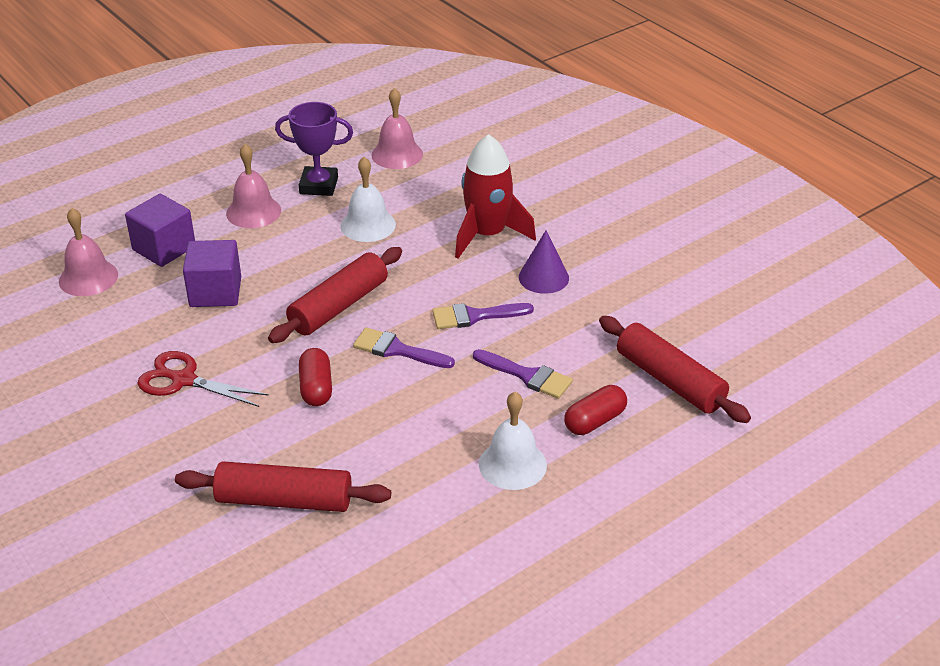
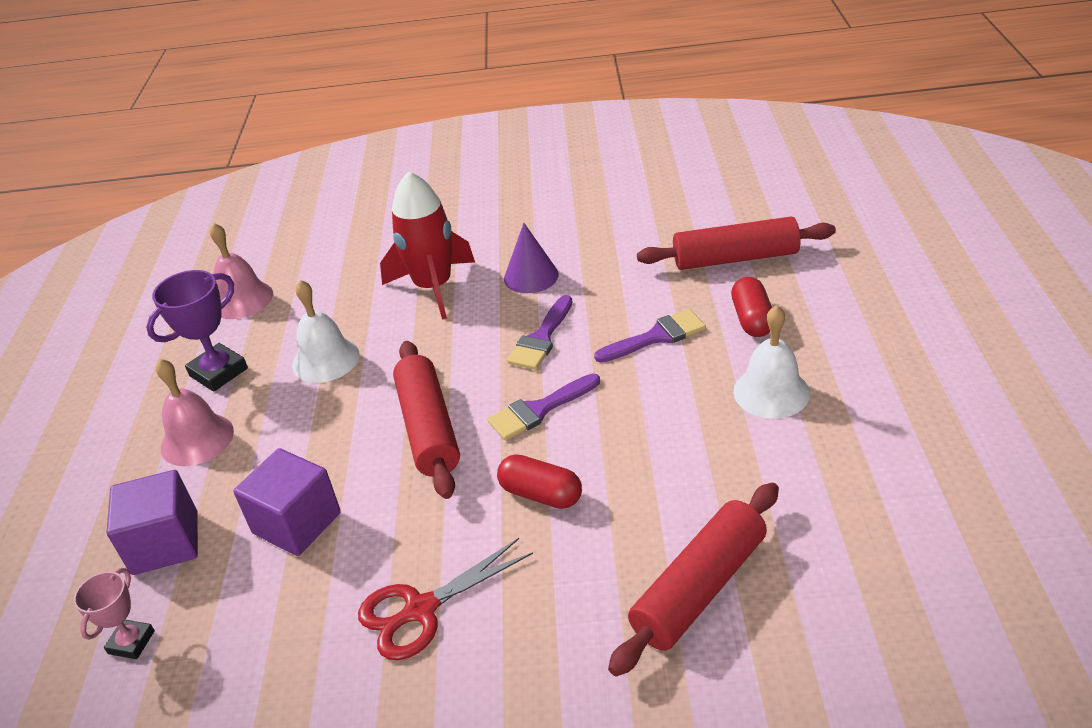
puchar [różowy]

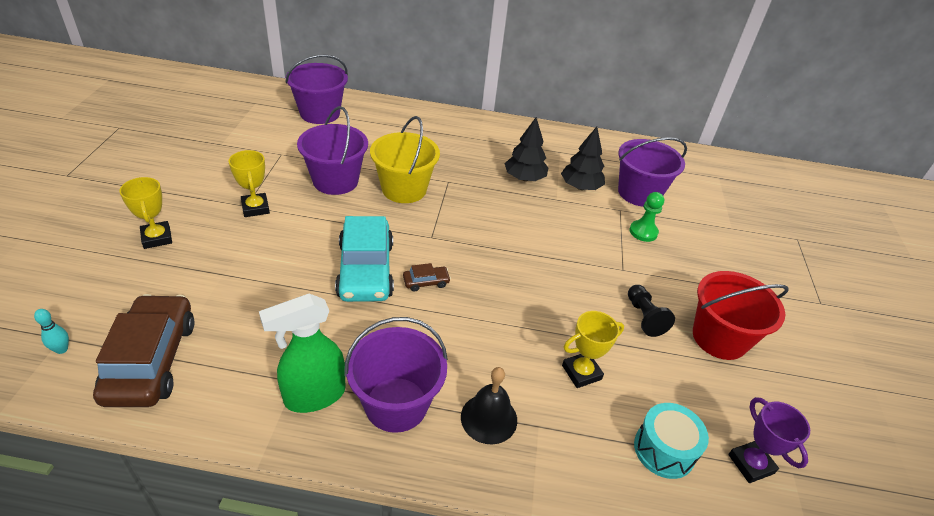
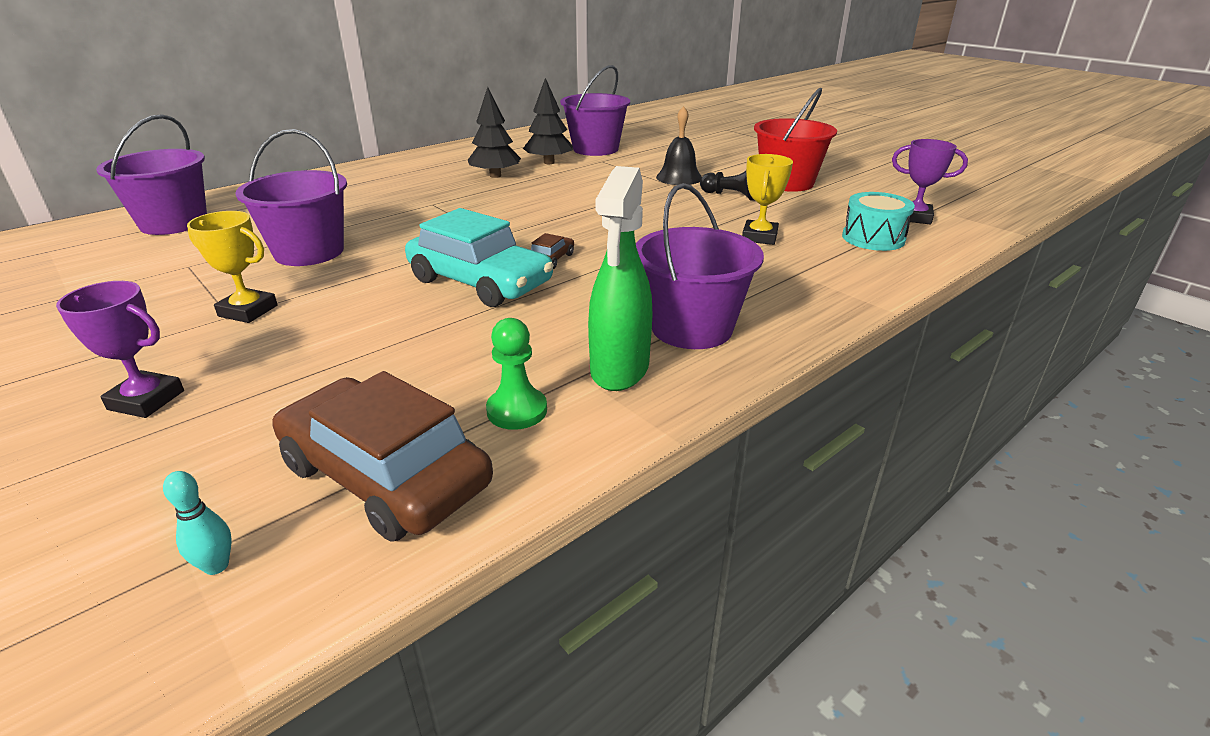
wiadro [żółty]
dzwonek [czarny]
pionek [zielony]
puchar [fioletowy] (1st from left)

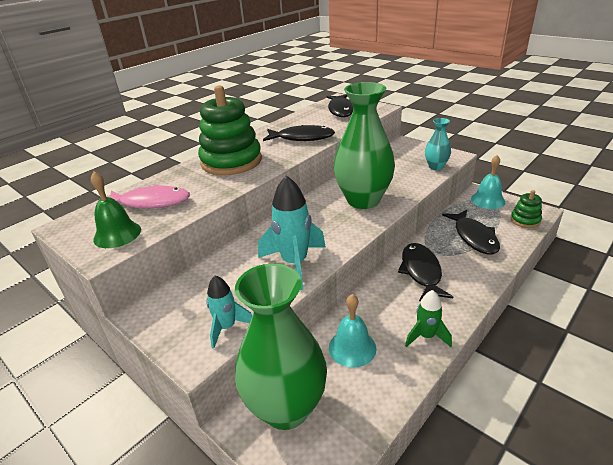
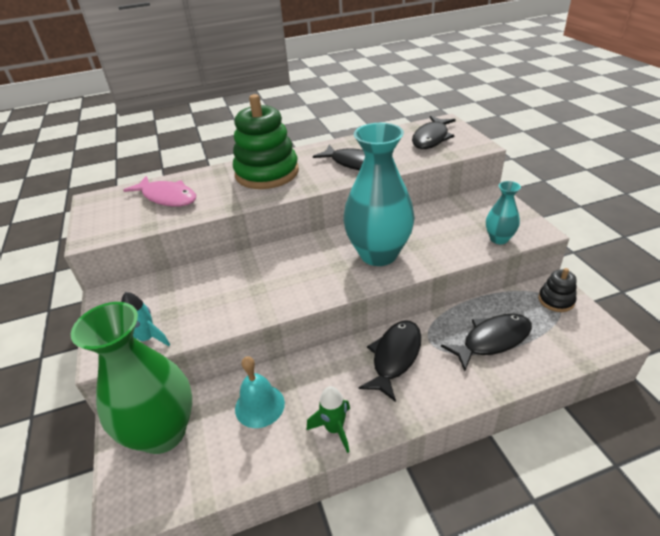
dzwonek [zielony]
rakieta [turkusowy] (2nd from left in the first image)
zabawka nakładanka [zielony] (2nd from left in the first image)
zabawka nakładanka [czarny]
wazon [turkusowy] (1st from left)
ryba [czarny] (4th from left)

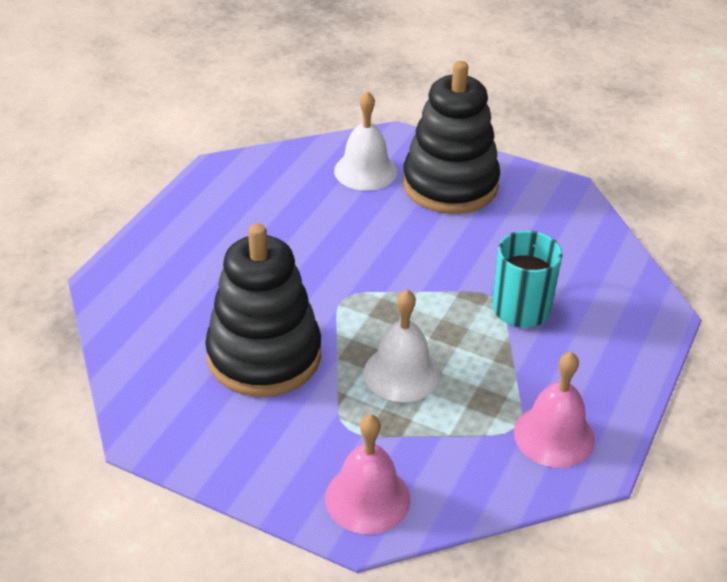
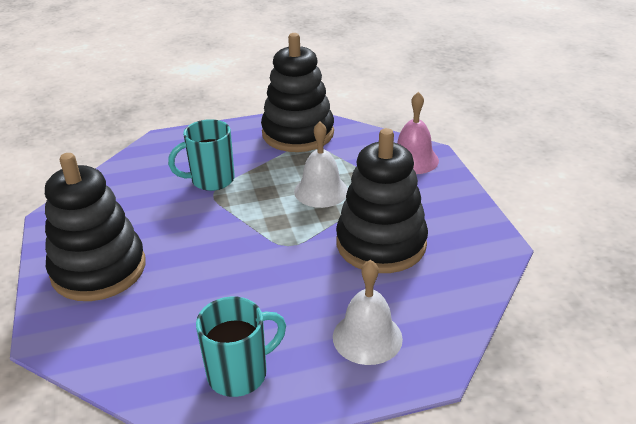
kubek [turkusowy] (2nd from left)
dzwonek [biały] (2nd from left)
zabawka nakładanka [czarny] (2nd from left)

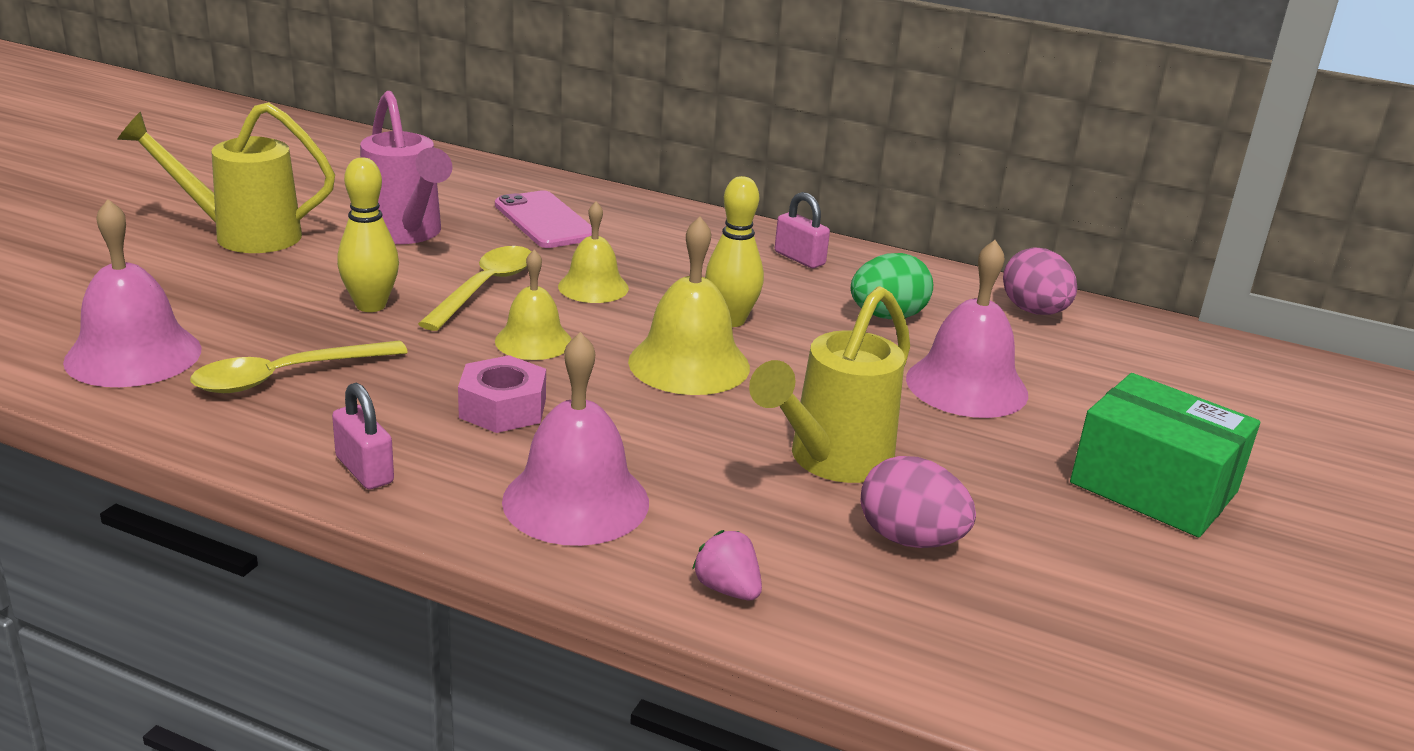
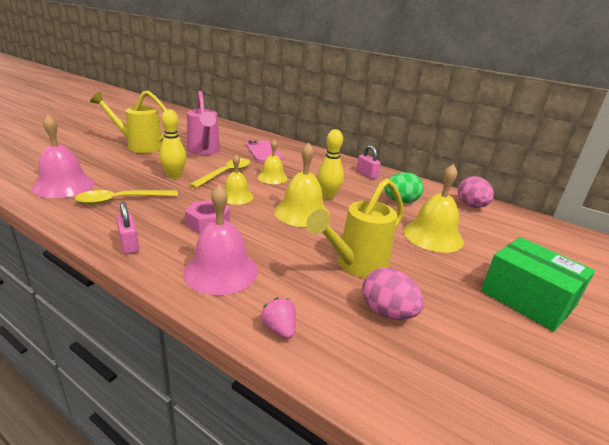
dzwonek [żółty] (4th from left)

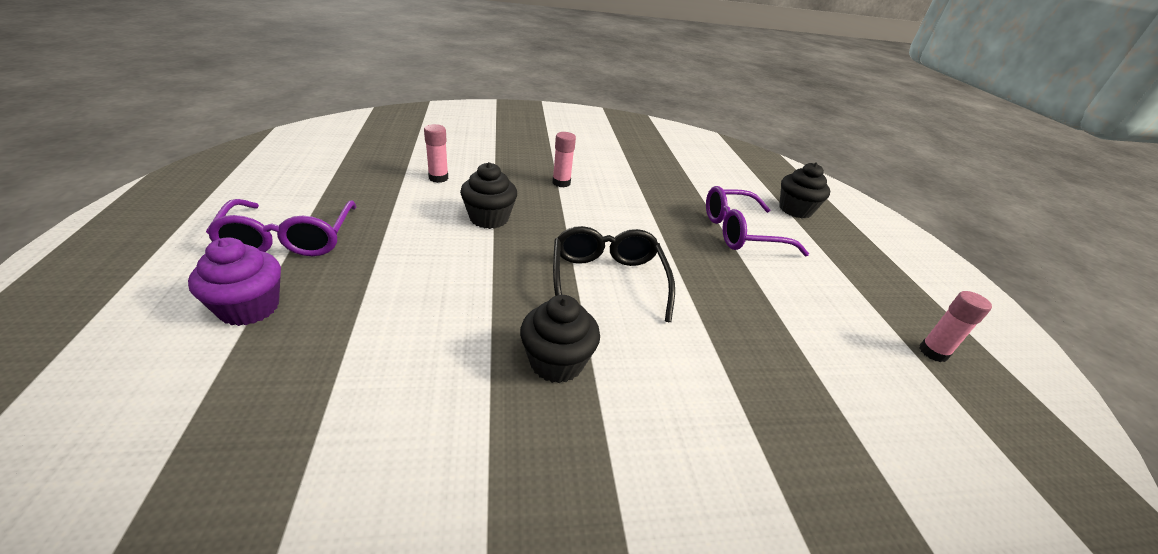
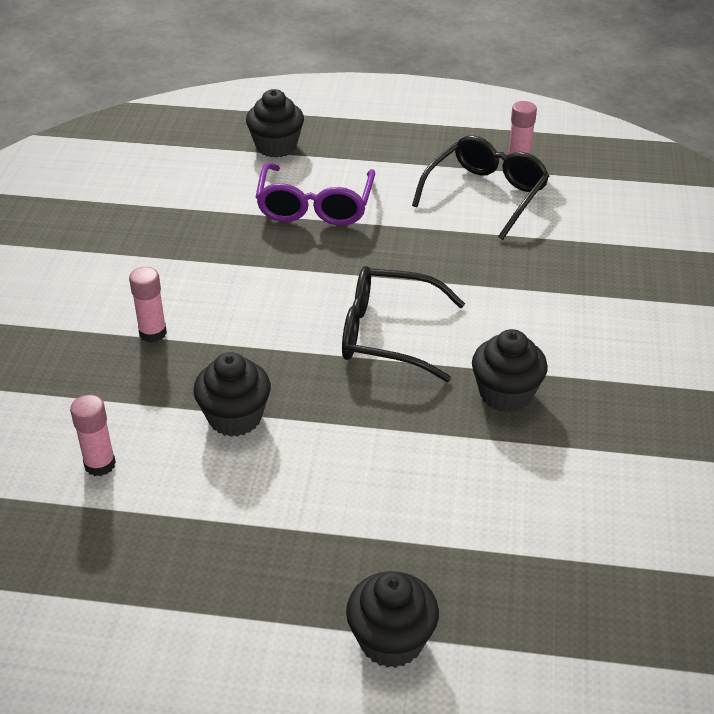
okulary [fioletowy] (1st from left in the first image)
okulary [czarny] (2nd from left)
muffinka [czarny] (3rd from left)

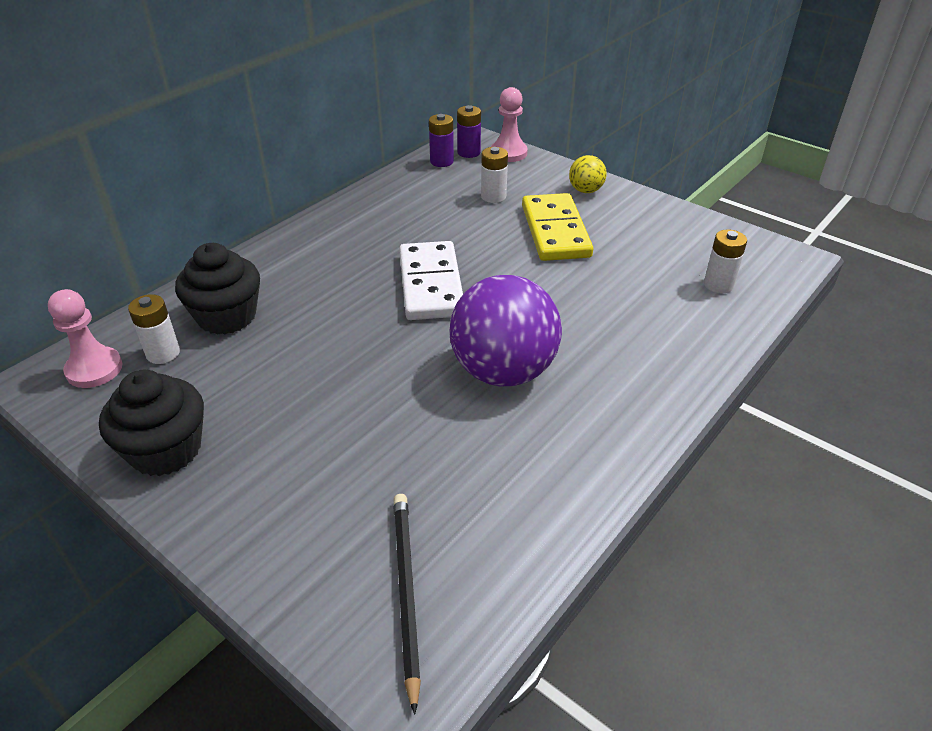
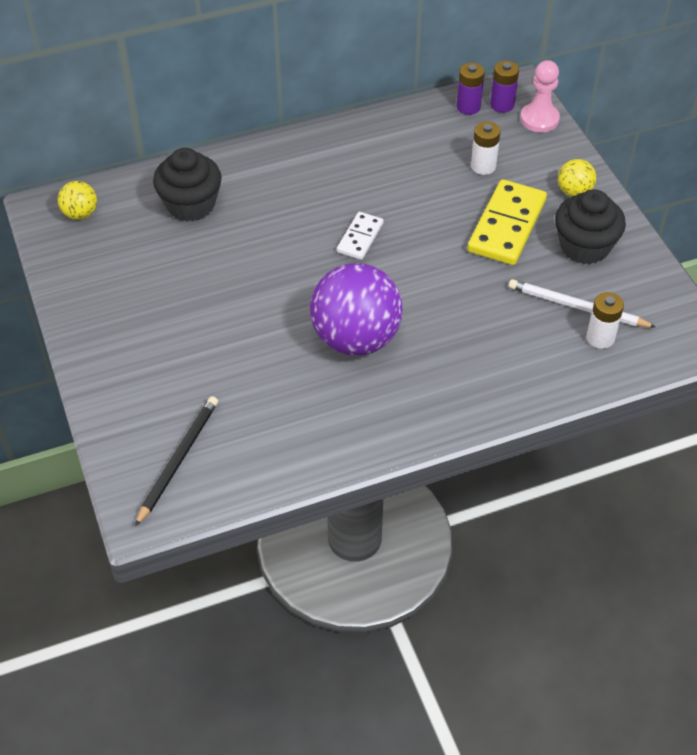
bateria [biały] (1st from left in the first image)
ołówek [biały]
muffinka [czarny] (2nd from left)
piłka [żółty] (1st from left)
kostka domina [biały]

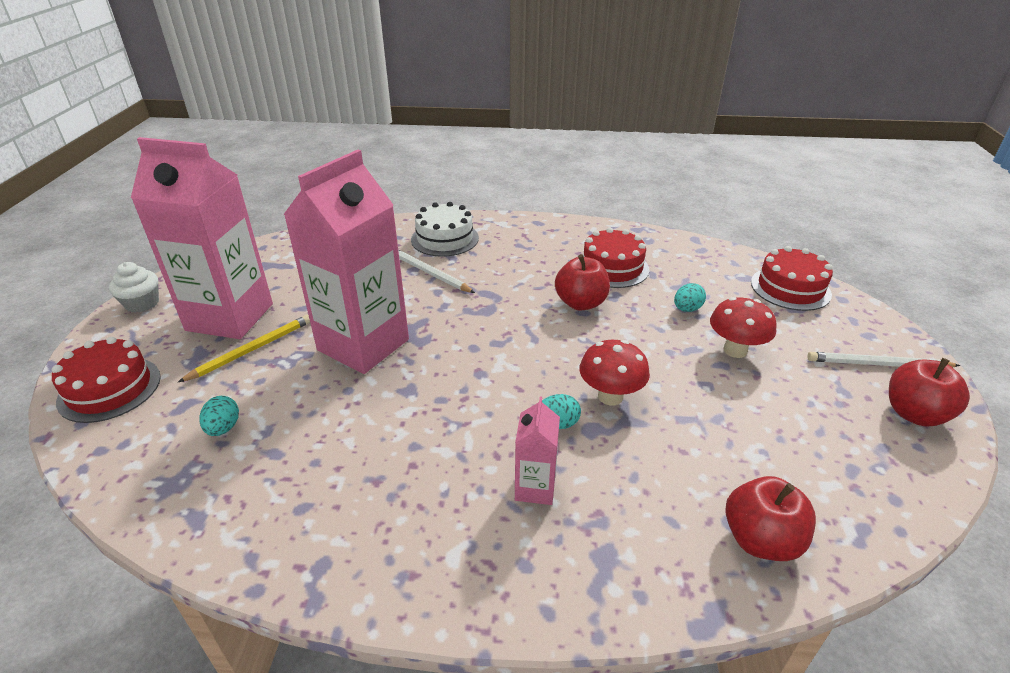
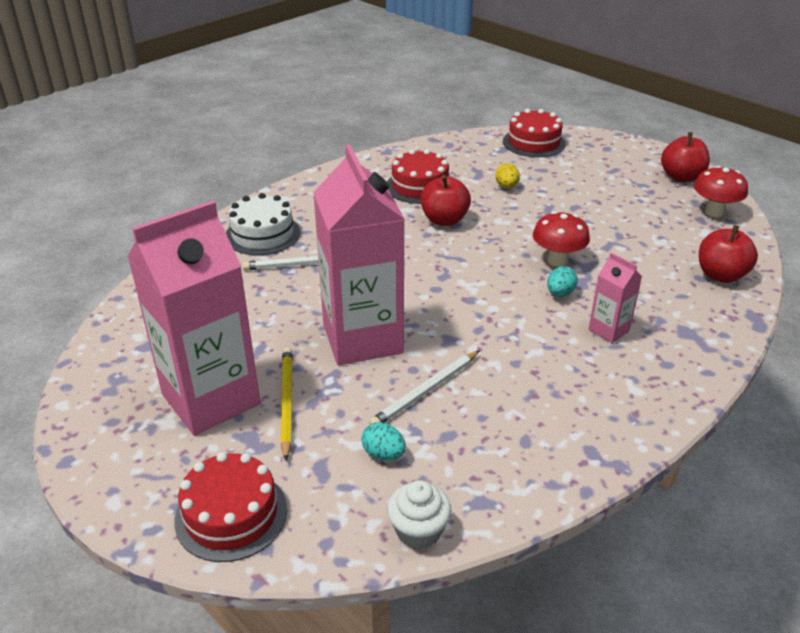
muffinka [biały]
grzyb [czerwony] (2nd from left)
ołówek [biały] (2nd from left)
jajko [żółty]

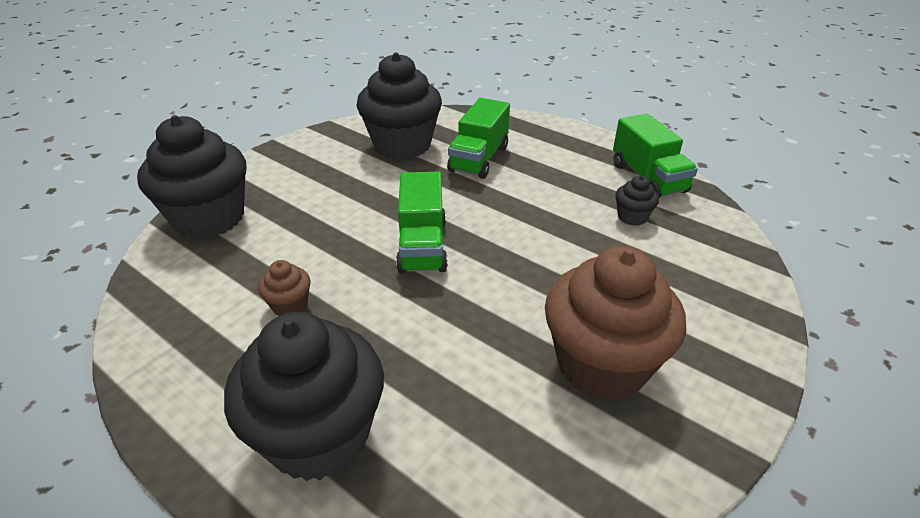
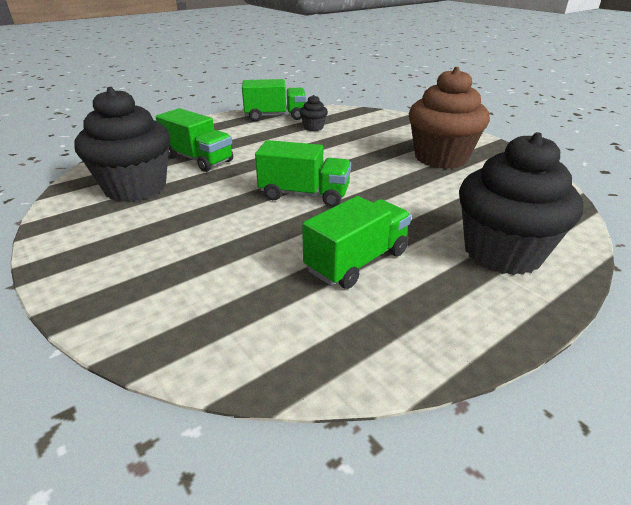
muffinka [czarny] (1st from left in the first image)
ciężarówka [zielony] (4th from left)

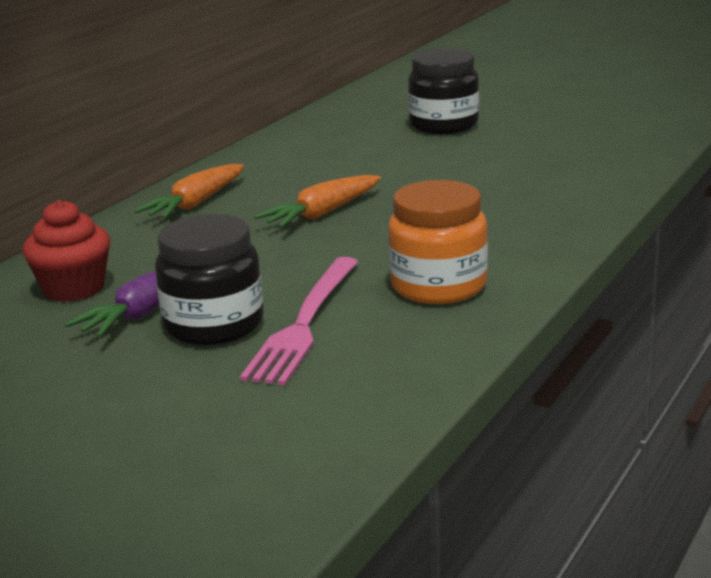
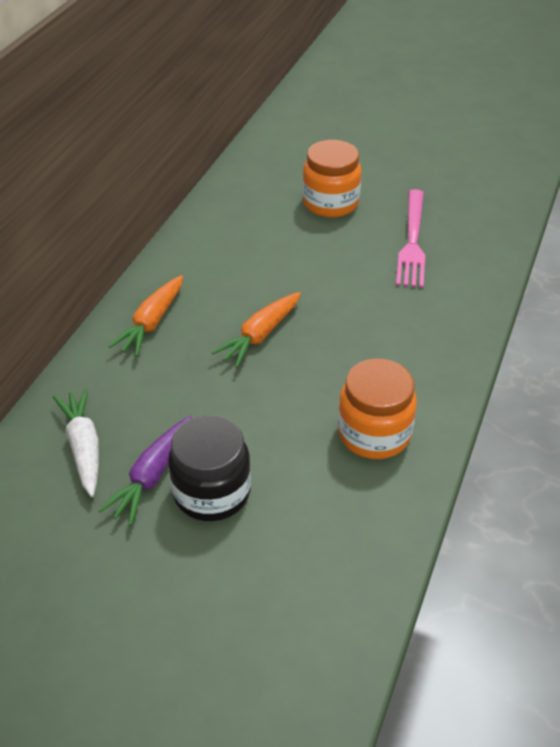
widelec [różowy]
marchewka [biały]
słoik [pomarańczowy] (1st from left)

